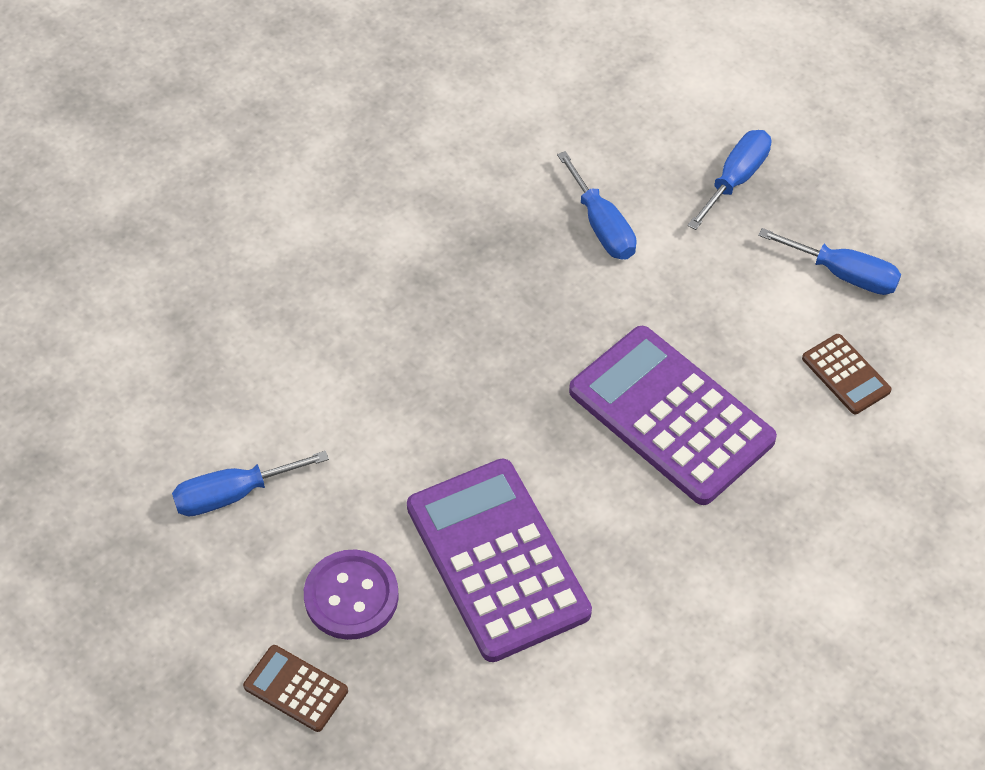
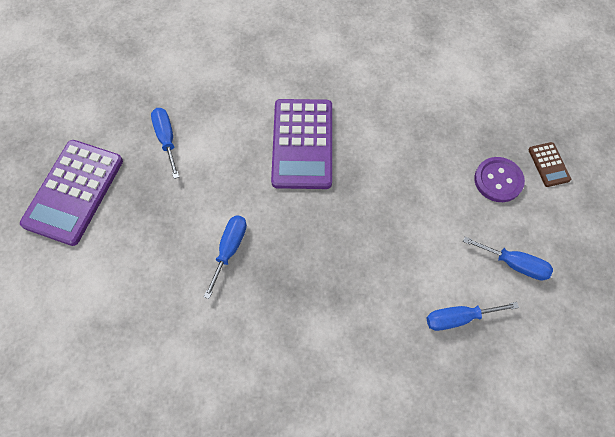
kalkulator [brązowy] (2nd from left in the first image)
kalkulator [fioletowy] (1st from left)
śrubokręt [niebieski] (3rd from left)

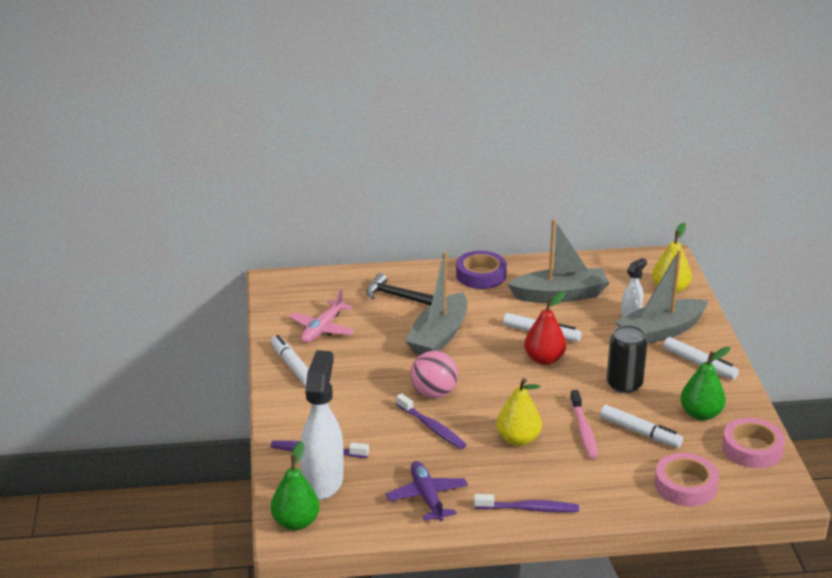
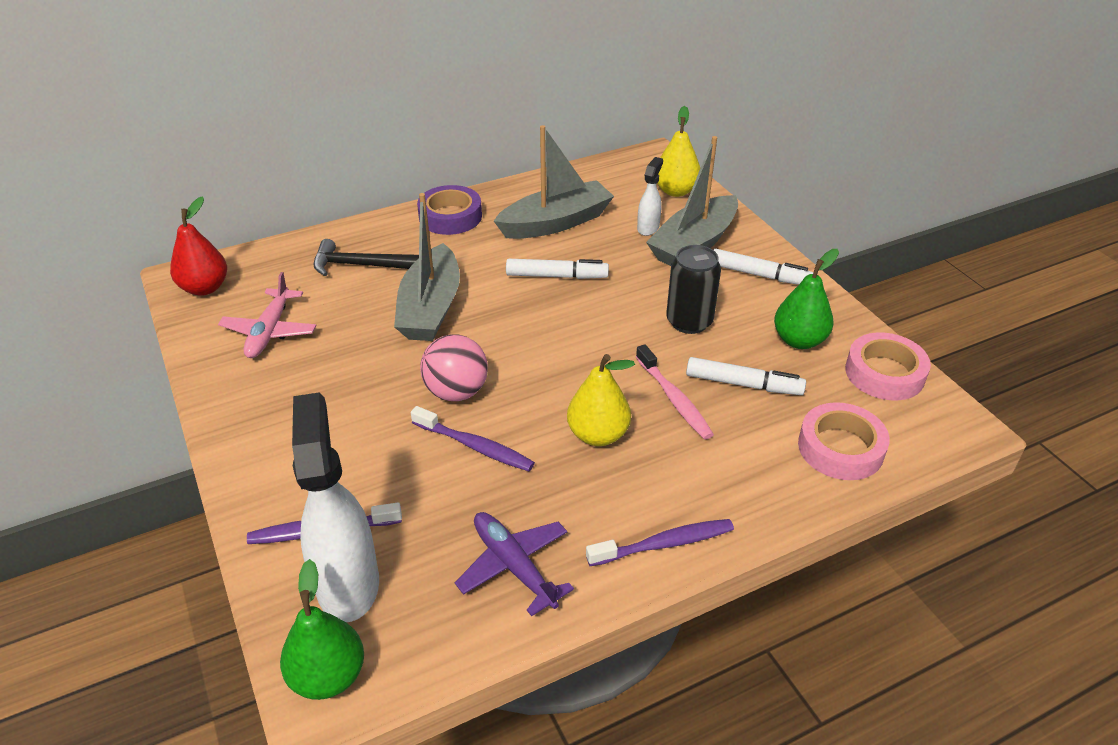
flamaster [biały] (1st from left in the first image)
gruszka [czerwony]

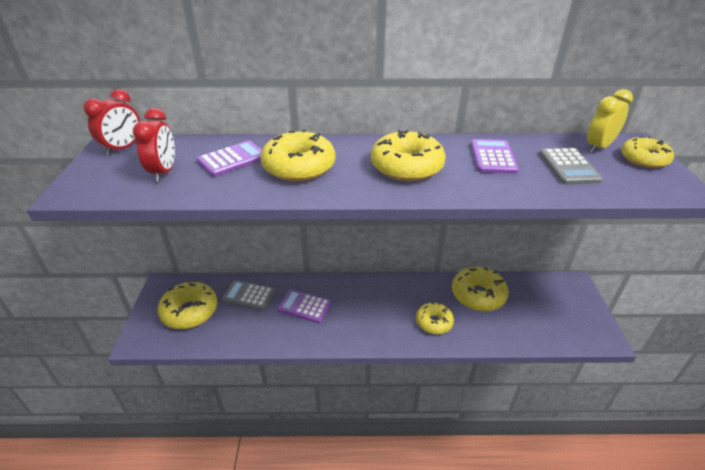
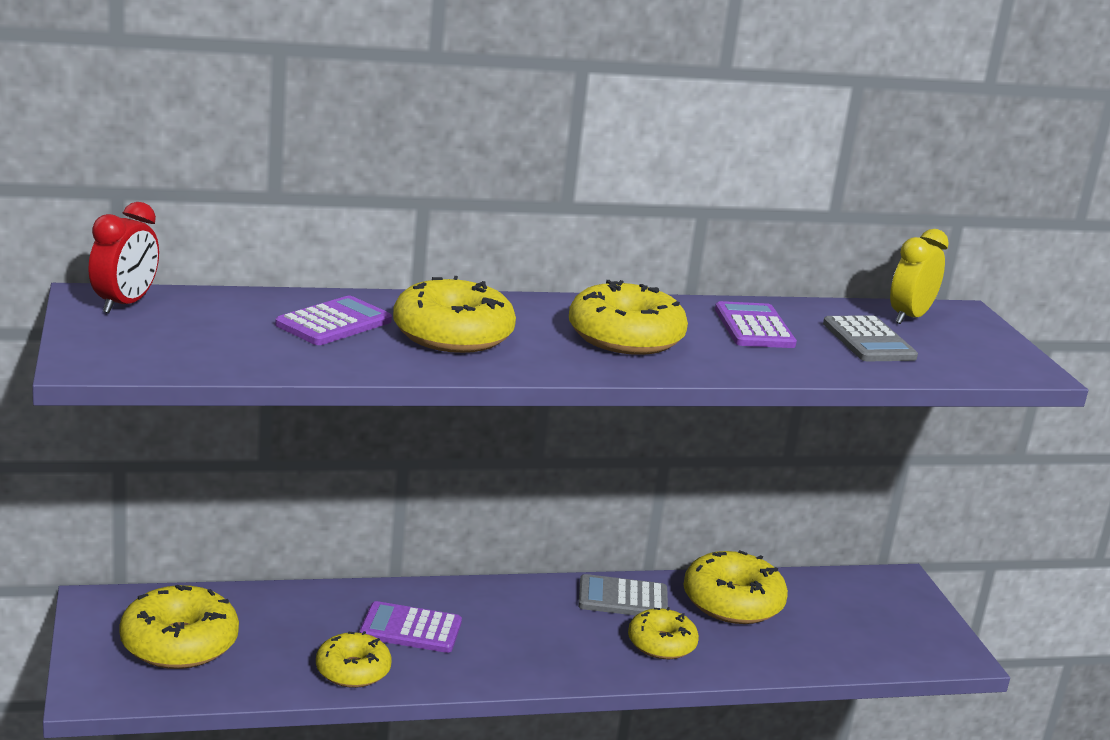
budzik [czerwony] (2nd from left in the first image)
kalkulator [szary] (1st from left)
donut [żółty] (2nd from left)

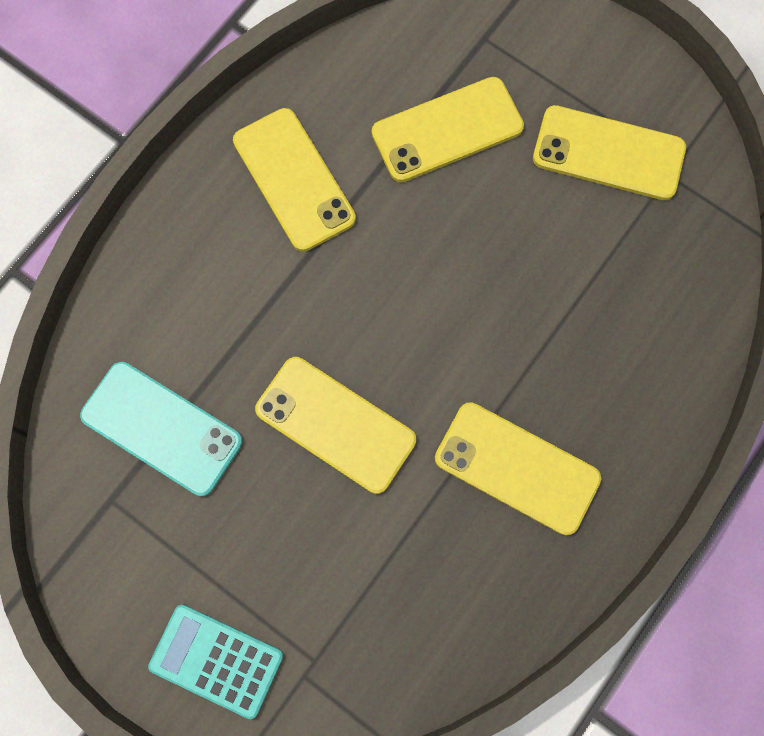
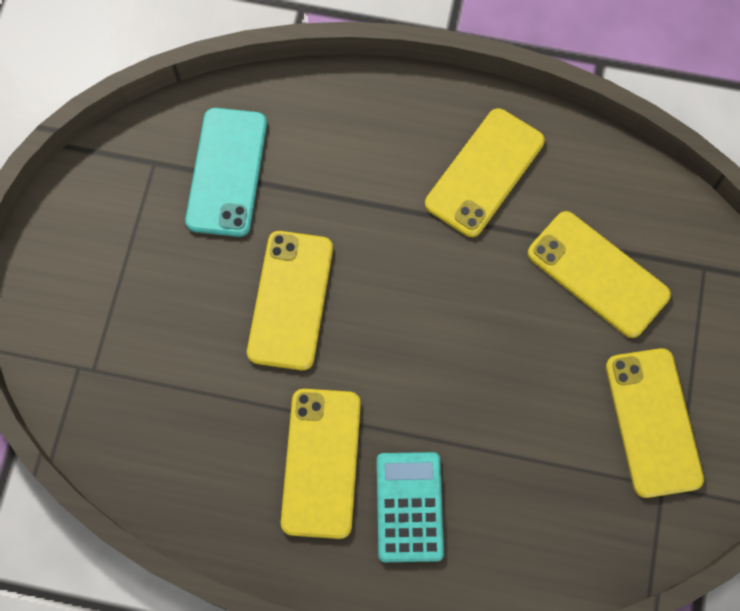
kalkulator [turkusowy]

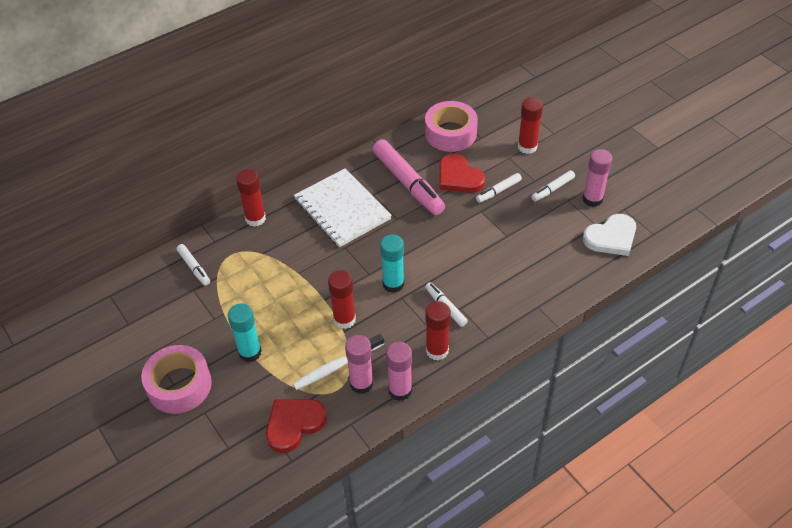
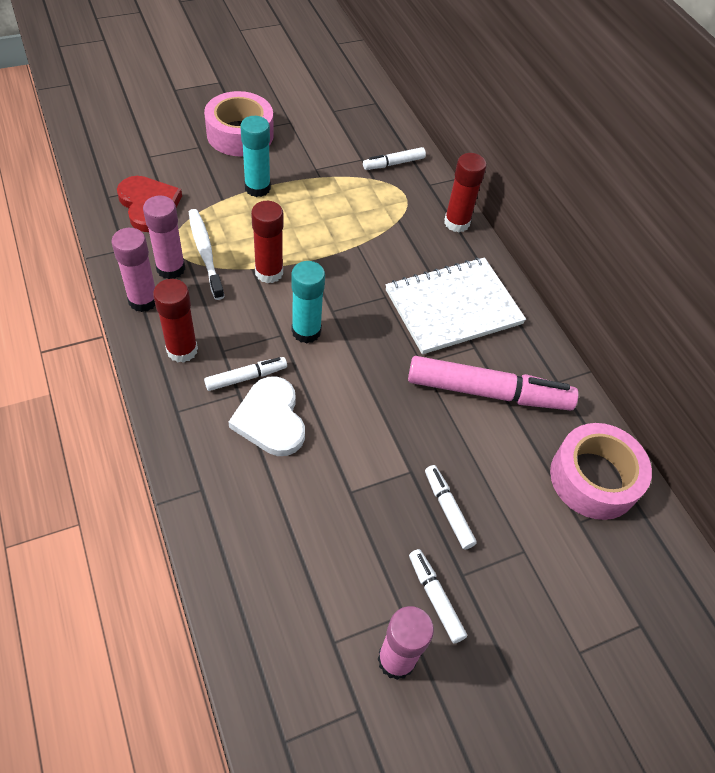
serce [czerwony] (2nd from left in the first image)
klej w sztyfcie [czerwony] (4th from left in the first image)
serce [biały]
flamaster [różowy]

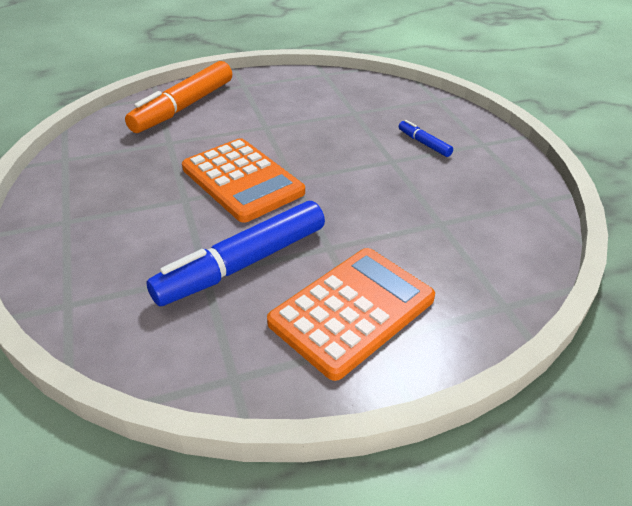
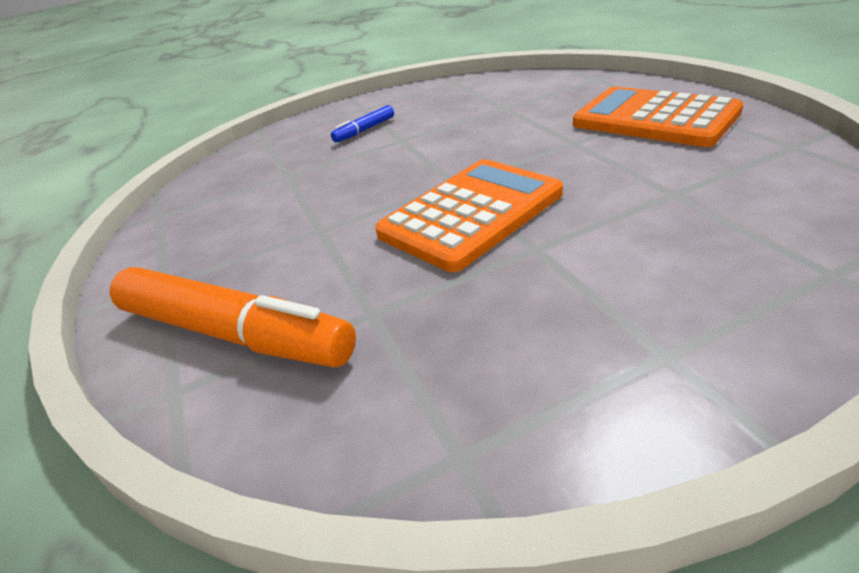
flamaster [niebieski] (1st from left in the first image)

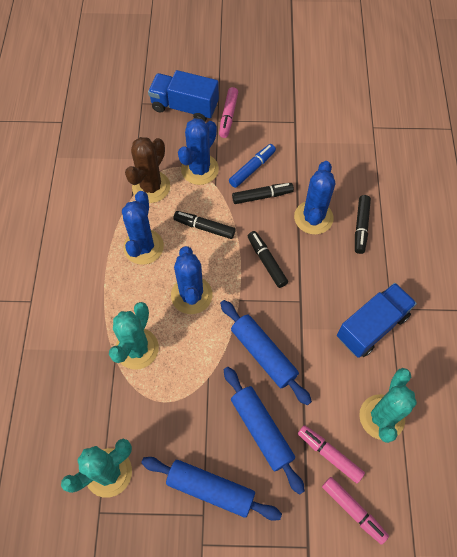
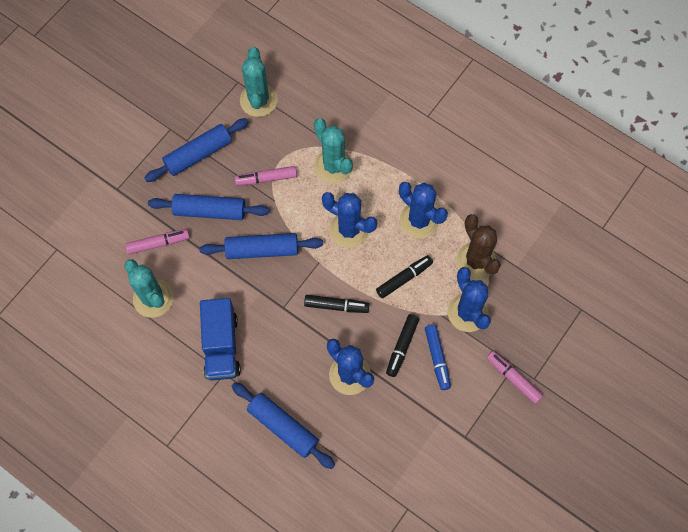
ciężarówka [niebieski] (1st from left in the first image)
flamaster [czarny] (4th from left in the first image)
wałek do ciasta [niebieski] (4th from left)
flamaster [różowy] (2nd from left)

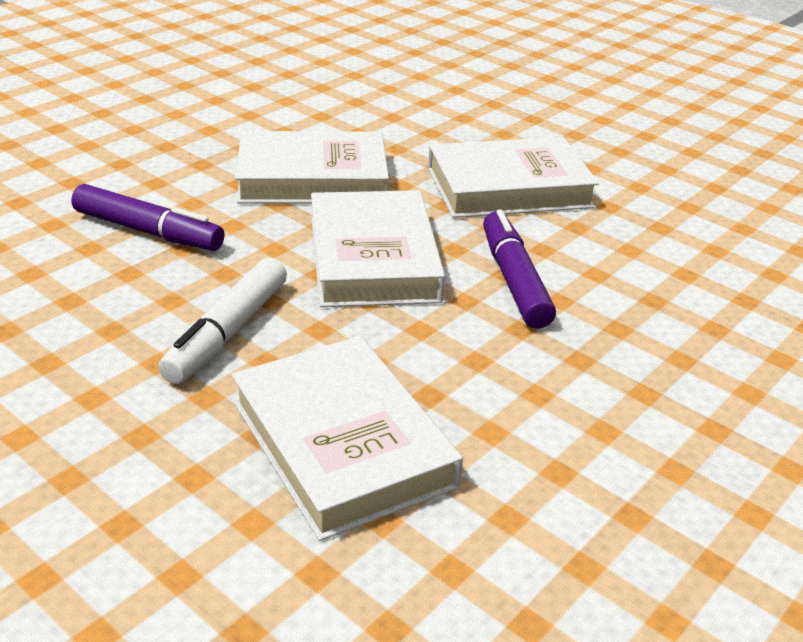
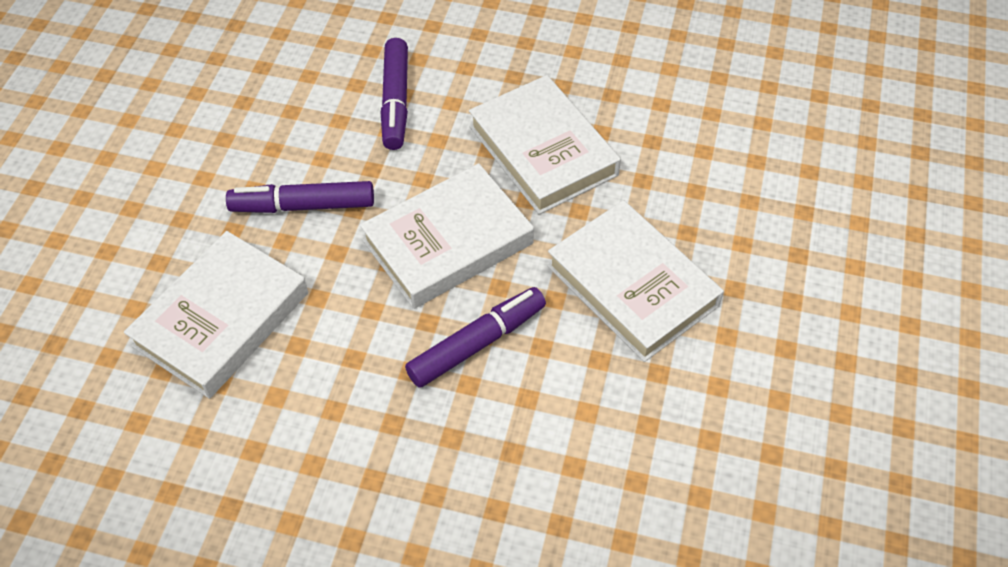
flamaster [fioletowy] (1st from left)

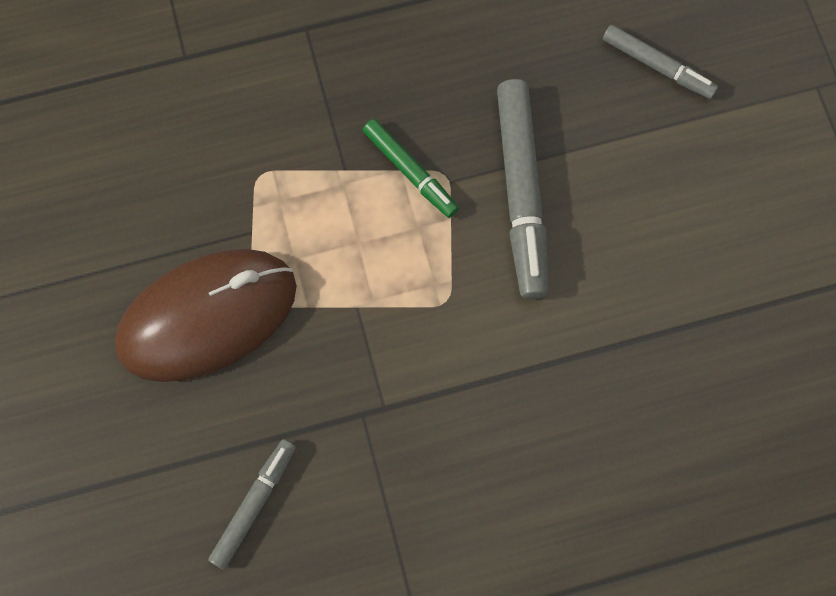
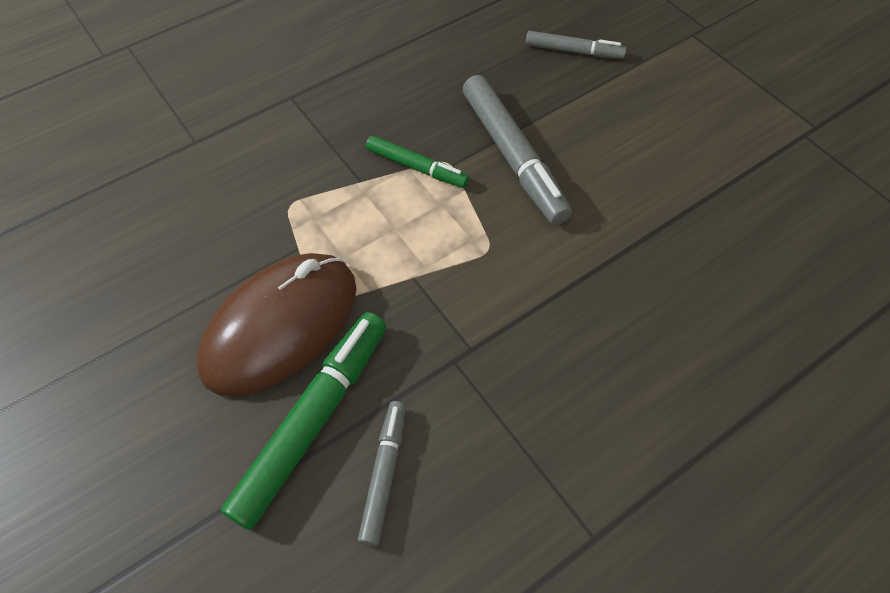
flamaster [zielony] (1st from left)

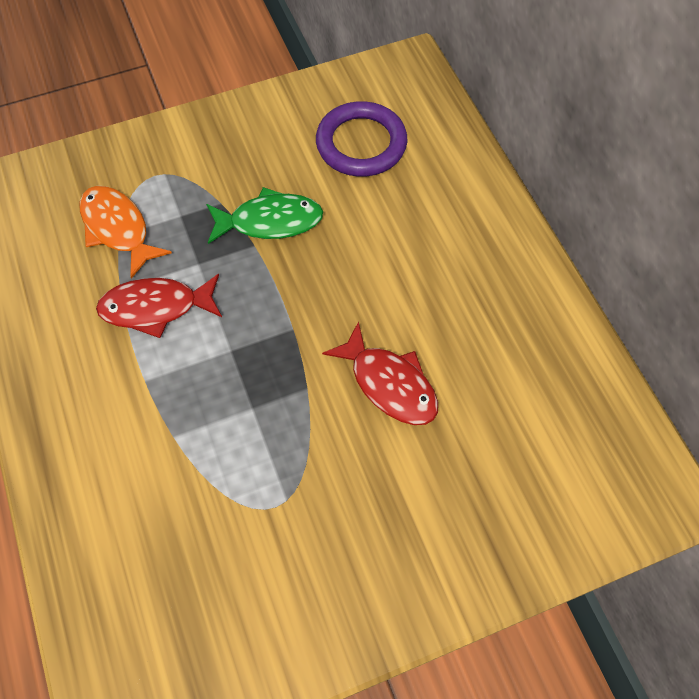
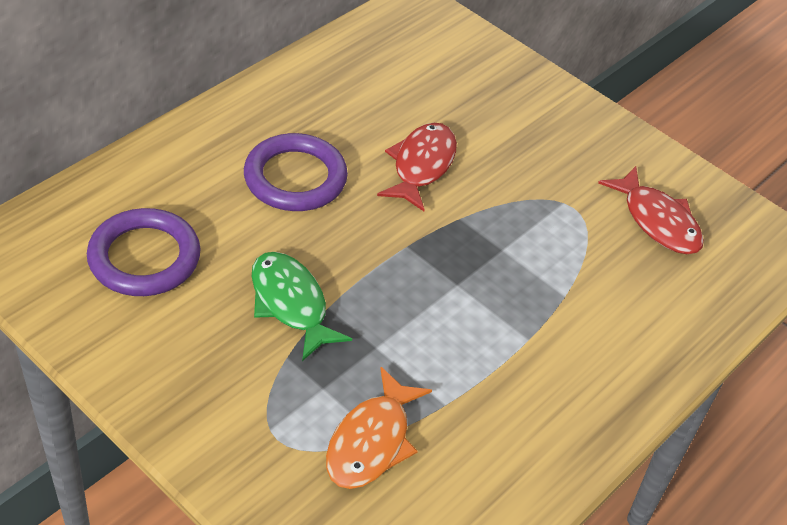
pierścień [fioletowy] (2nd from left)
ryba [czerwony] (2nd from left)

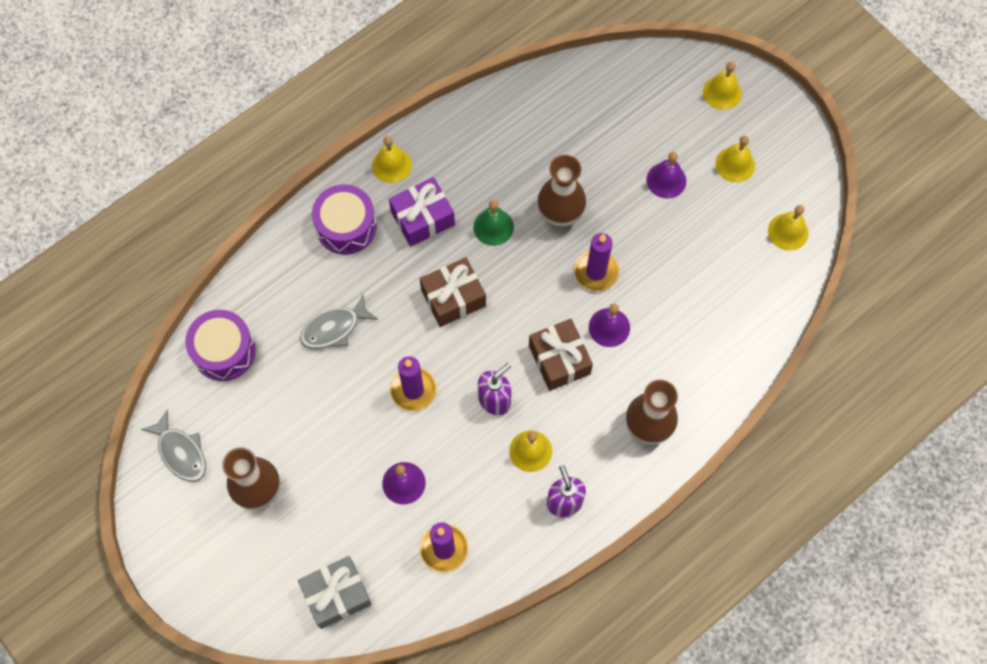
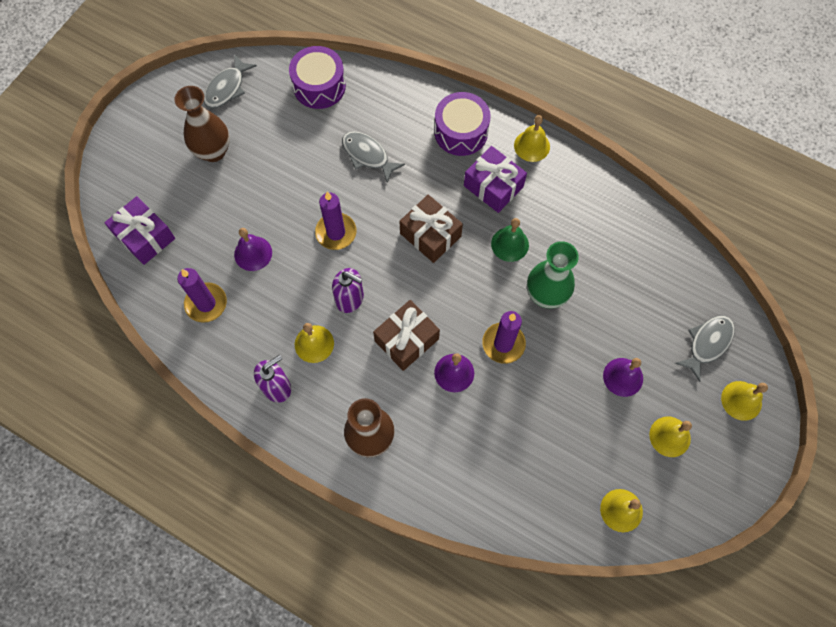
ryba [szary] (3rd from left)
prezent [fioletowy] (1st from left)
wazon [zielony]

